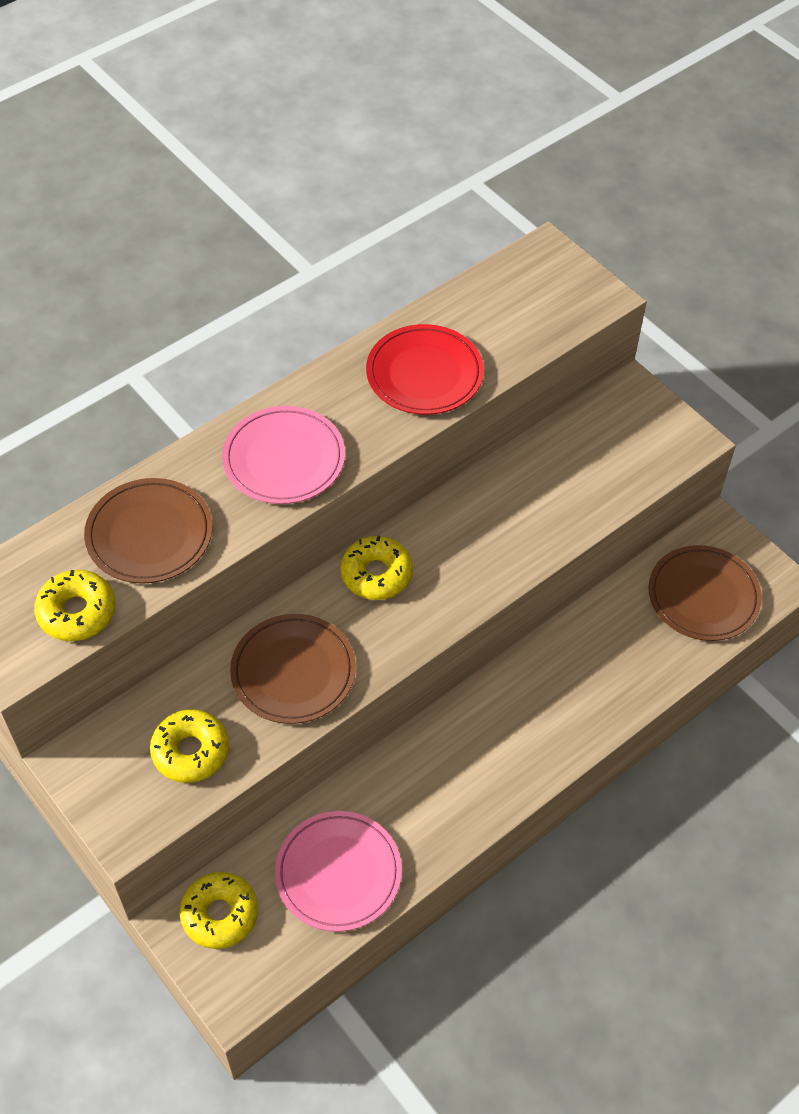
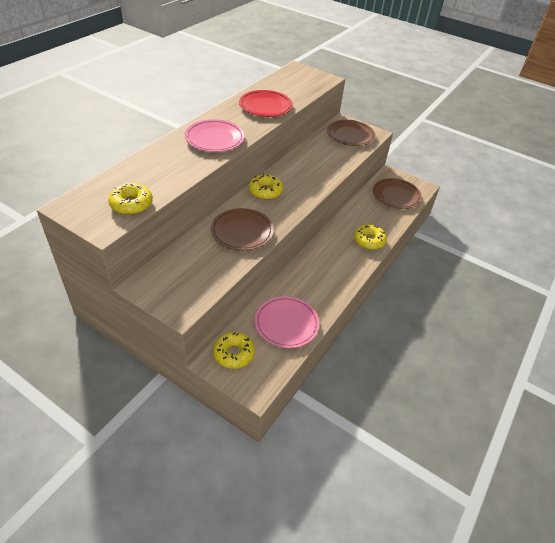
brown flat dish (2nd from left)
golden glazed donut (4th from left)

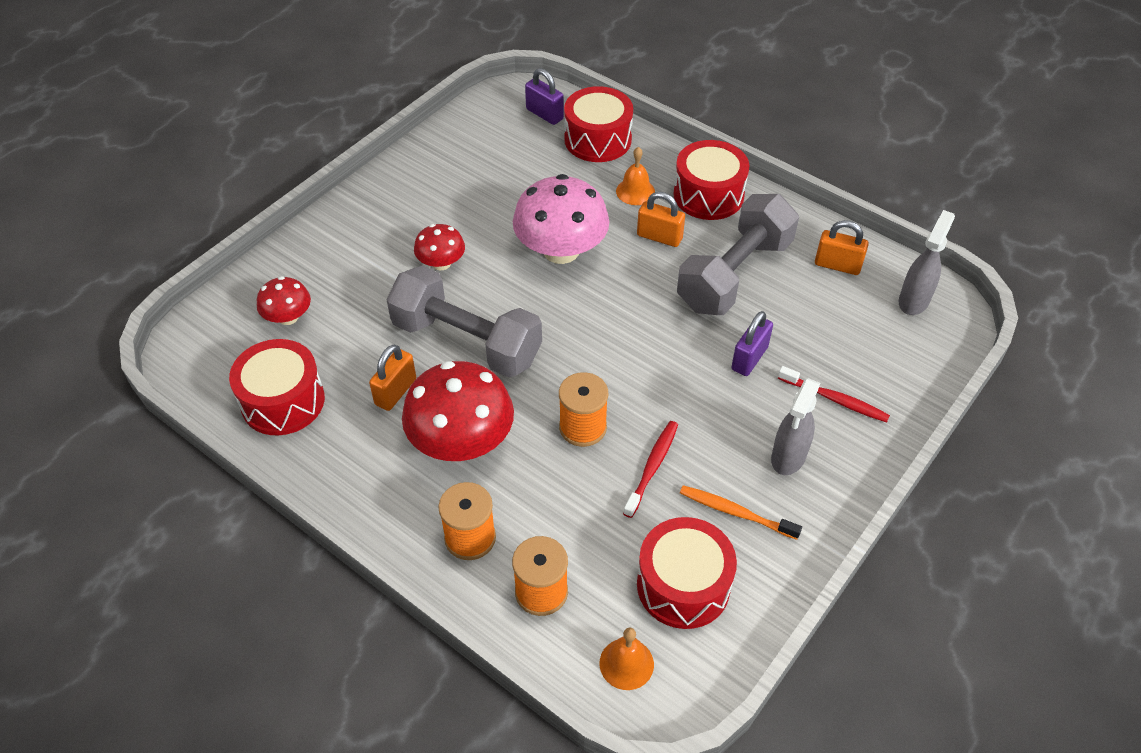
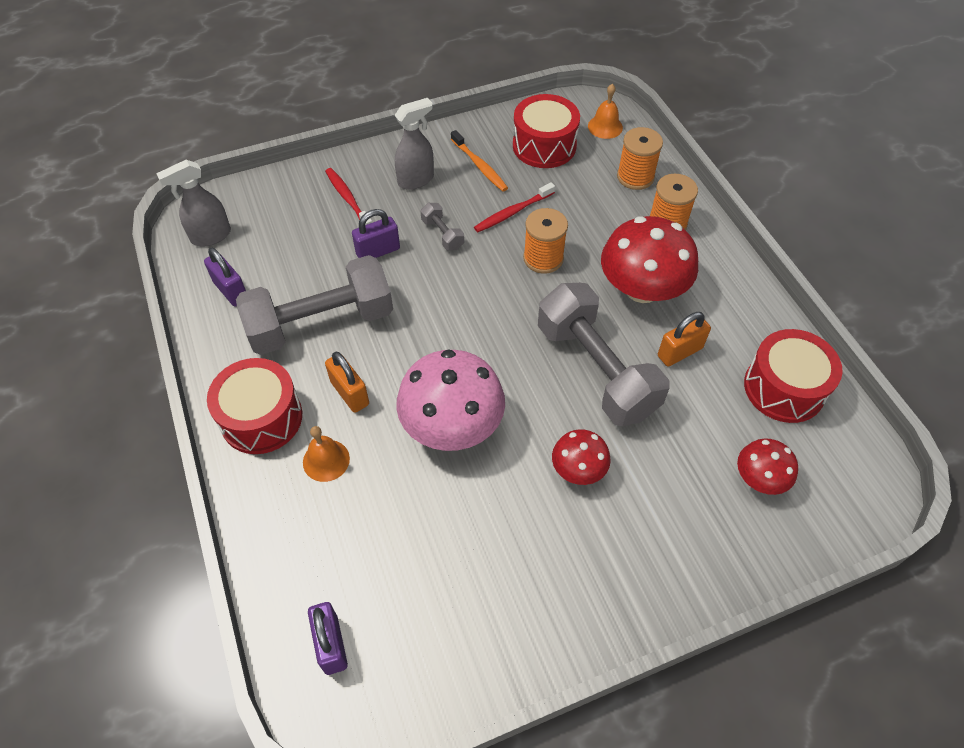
crimson snare drum (2nd from left in the first image)
purple padlock (1st from left)
grey dumbbell (2nd from left)

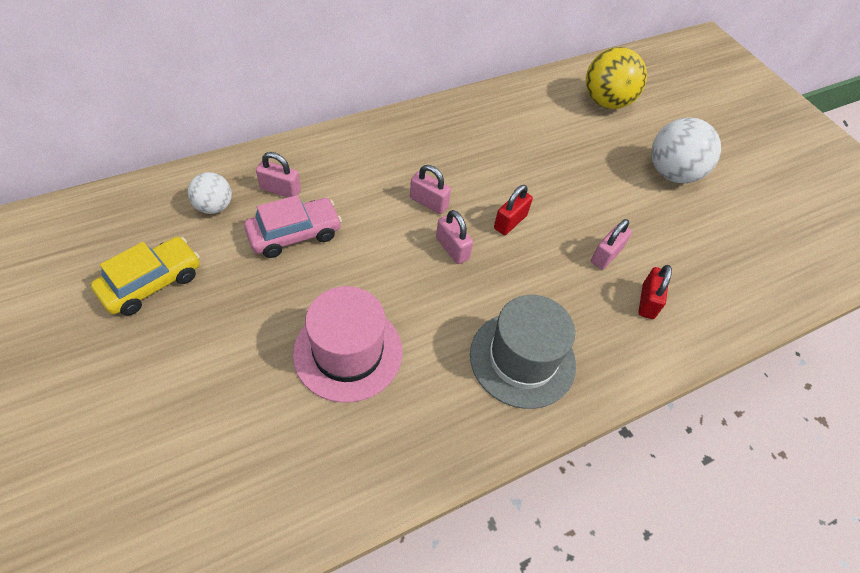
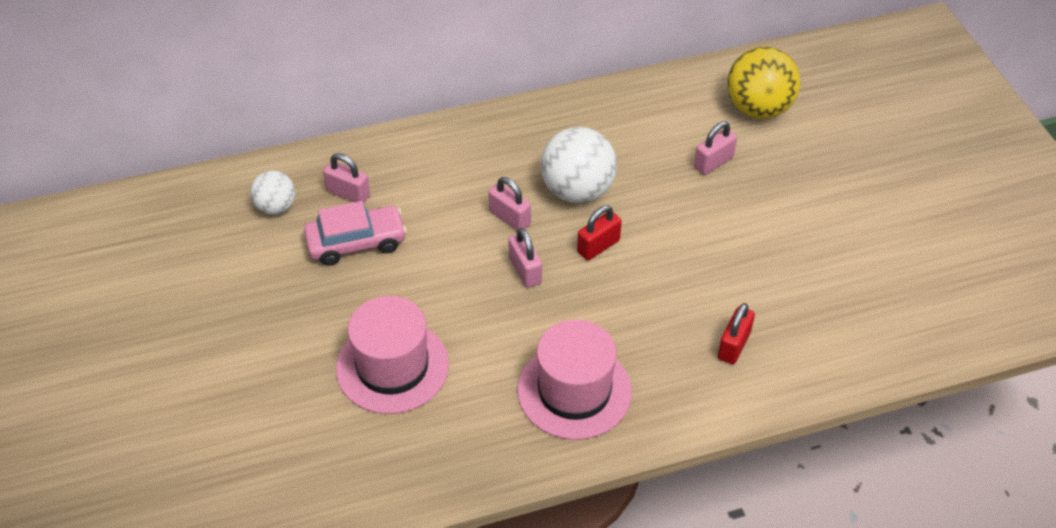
golden toy car
rose-pink tall hat (2nd from left)
rose-pink padlock (4th from left)
white ball (2nd from left)

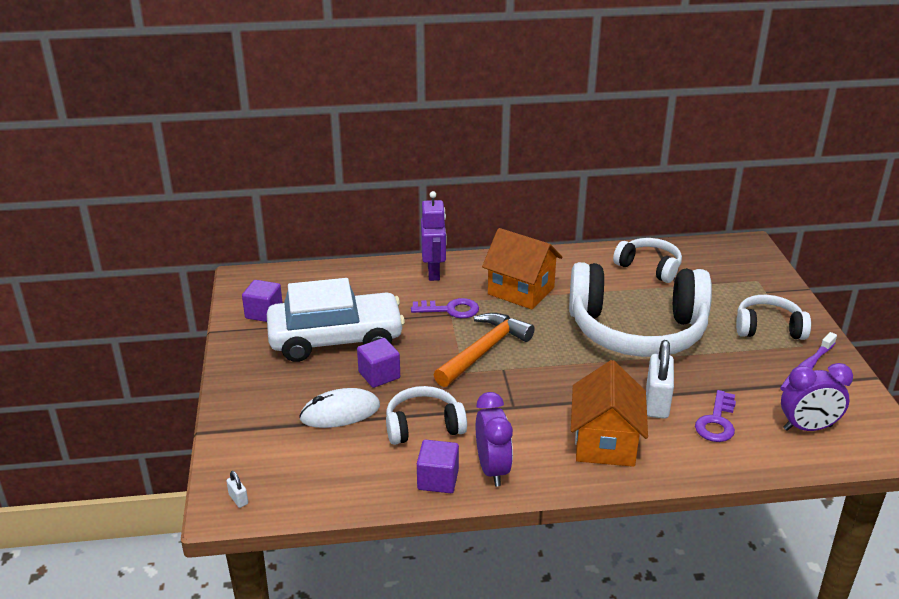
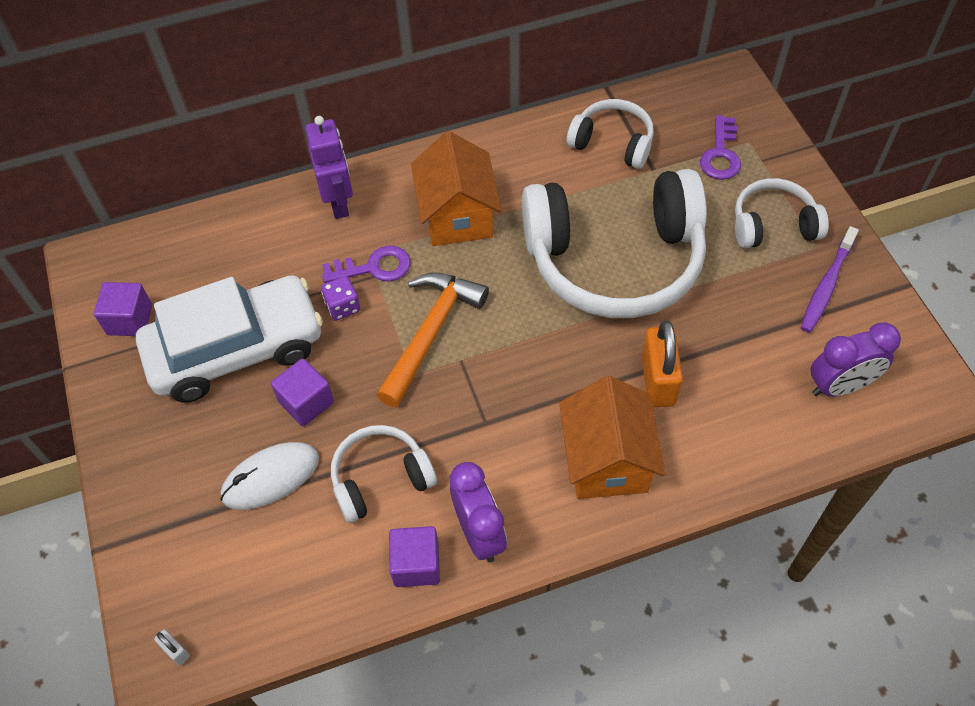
orange house (1st from left)
orange padlock
purple key (2nd from left)
purple die

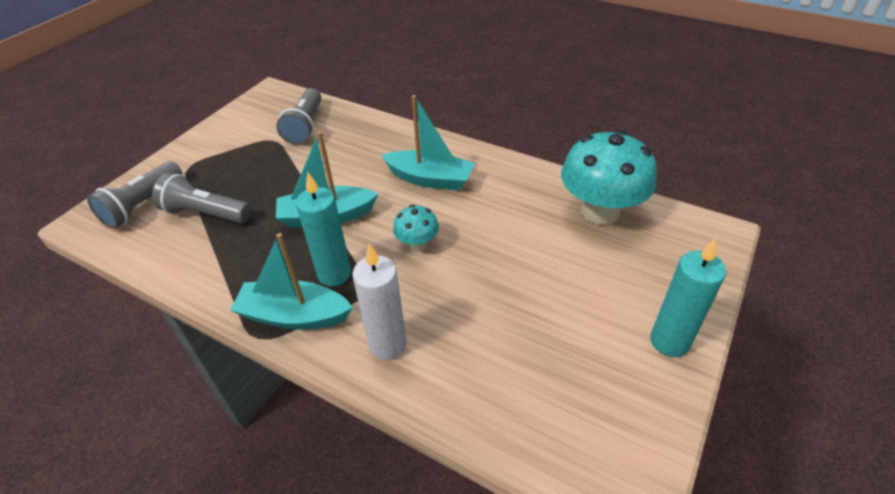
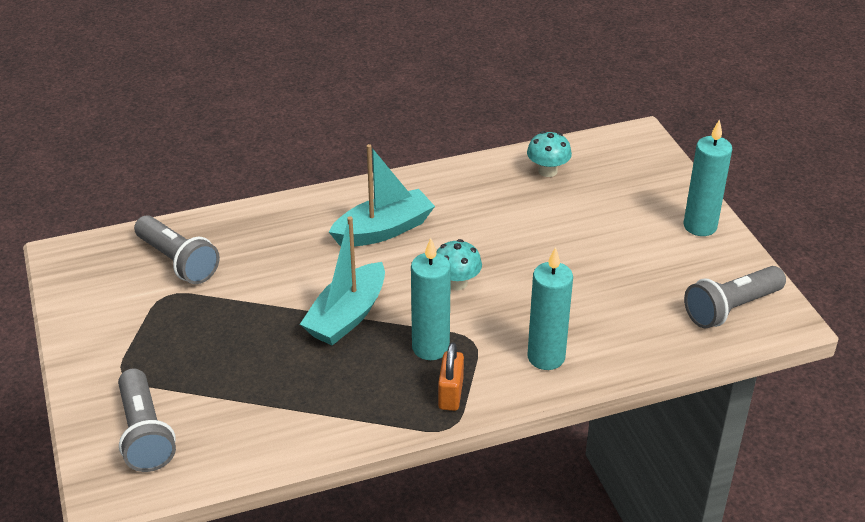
grey torch (3rd from left)
orange padlock
teal candle (2nd from left)
teal toadstool (2nd from left)

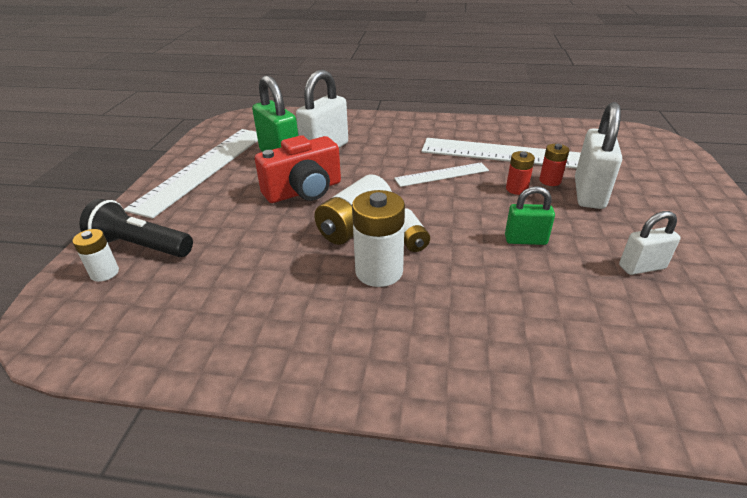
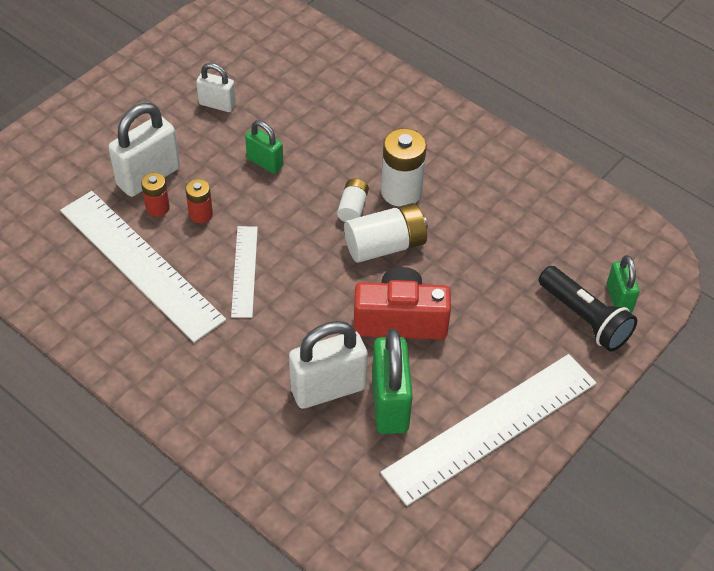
green padlock (3rd from left)
white ruler (2nd from left)

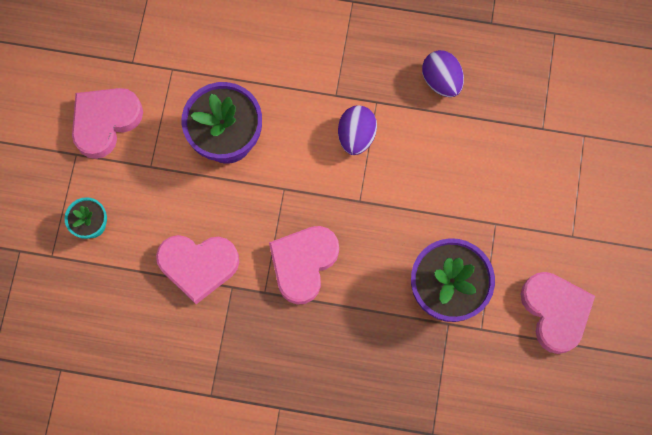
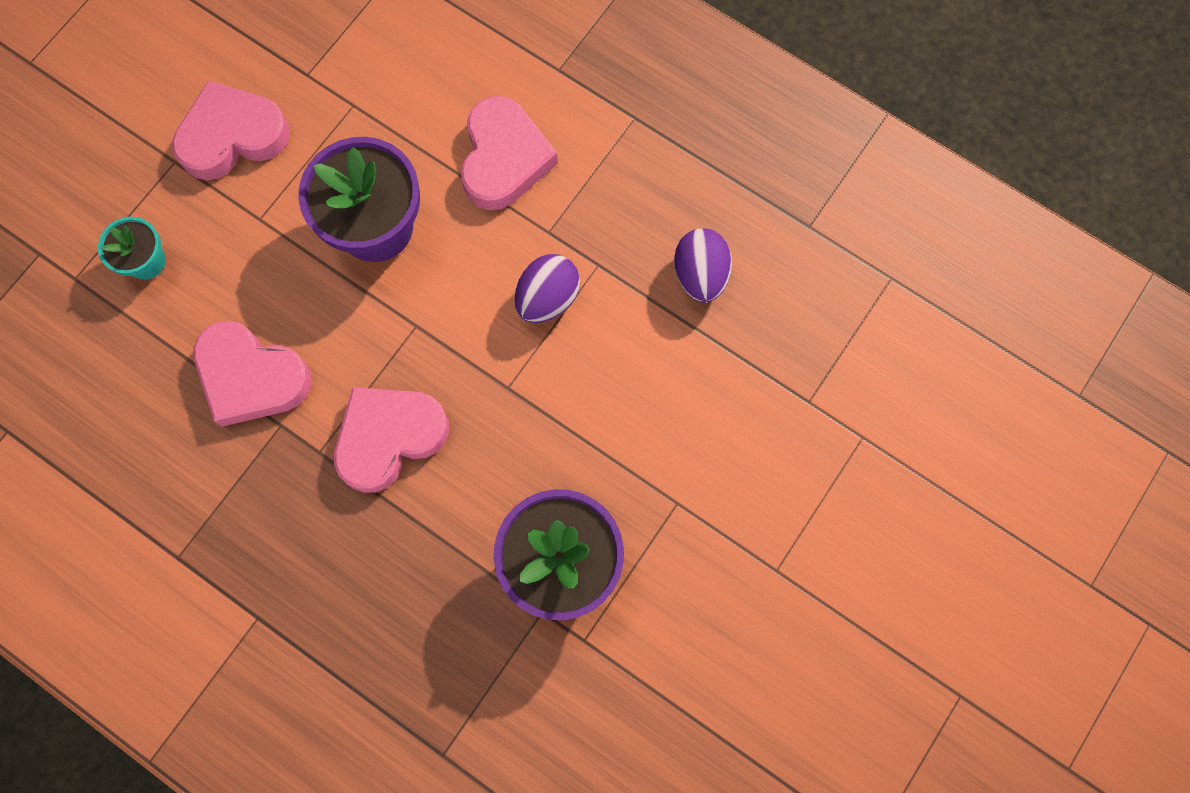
rose-pink heart (4th from left)

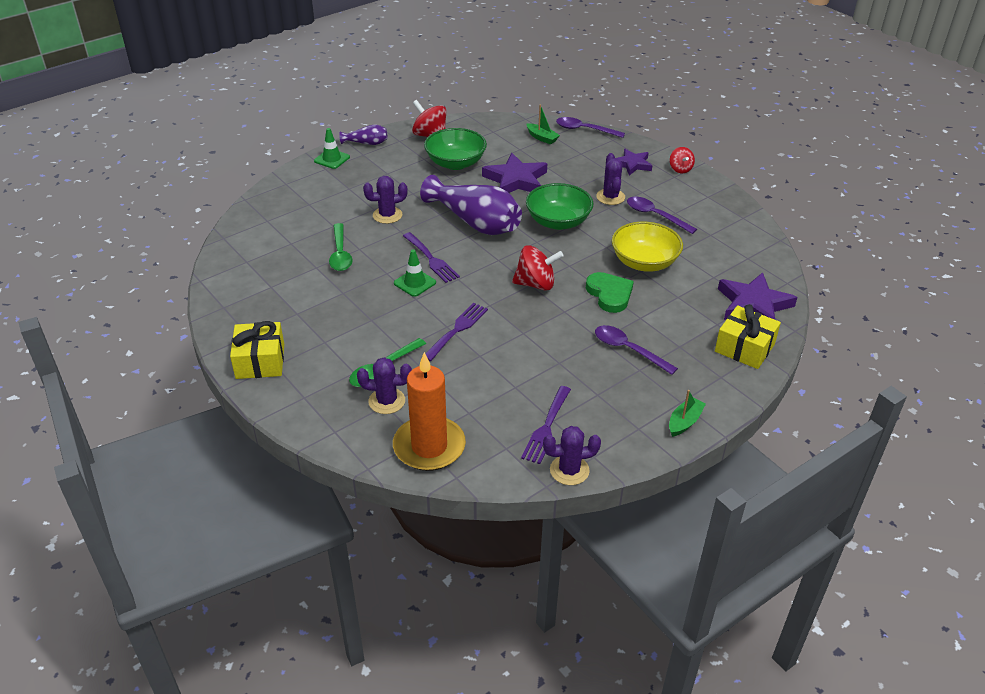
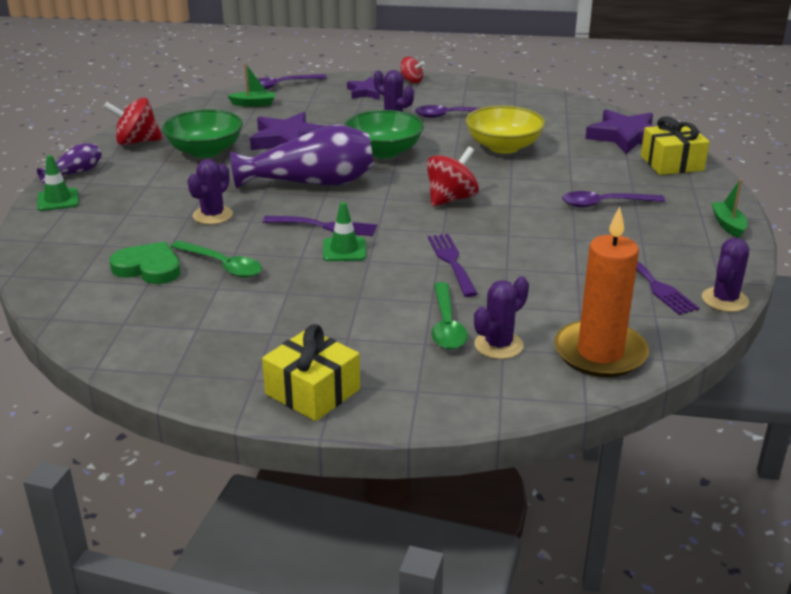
green heart

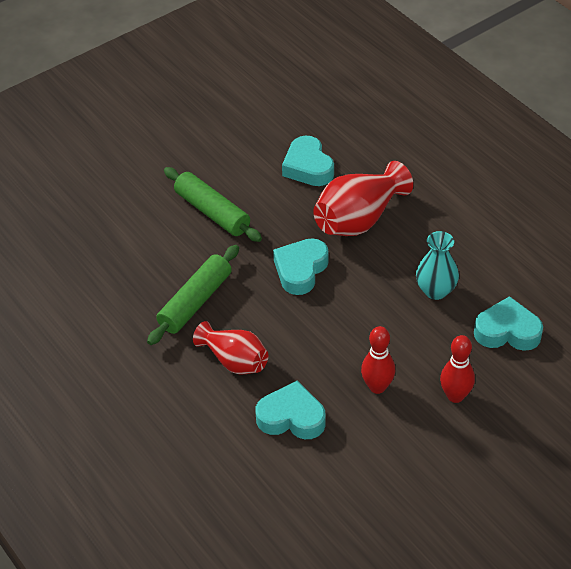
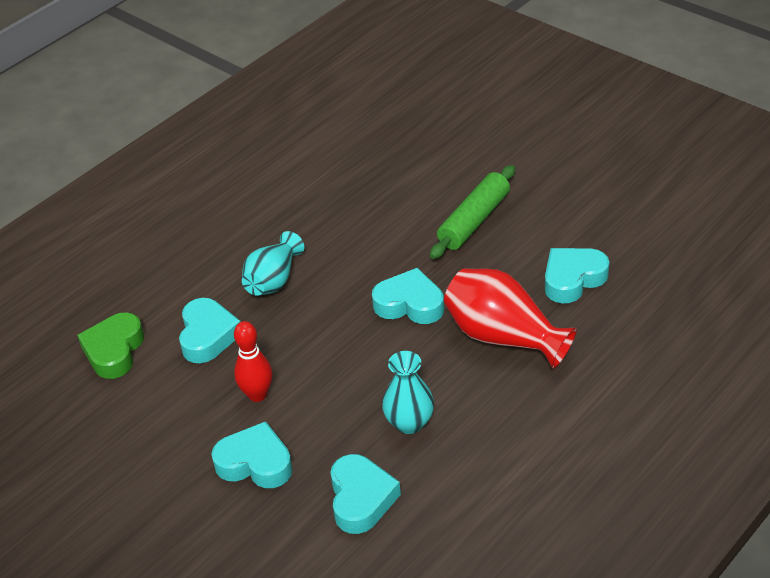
green dough roller (1st from left in the first image)
teal tall vase (1st from left)
teal heart (2nd from left)
green heart

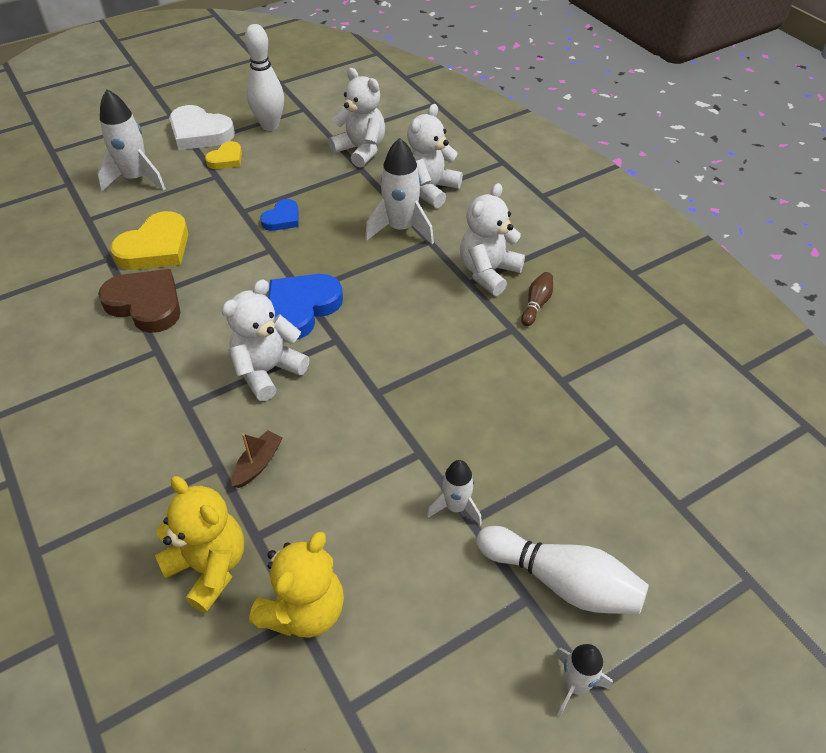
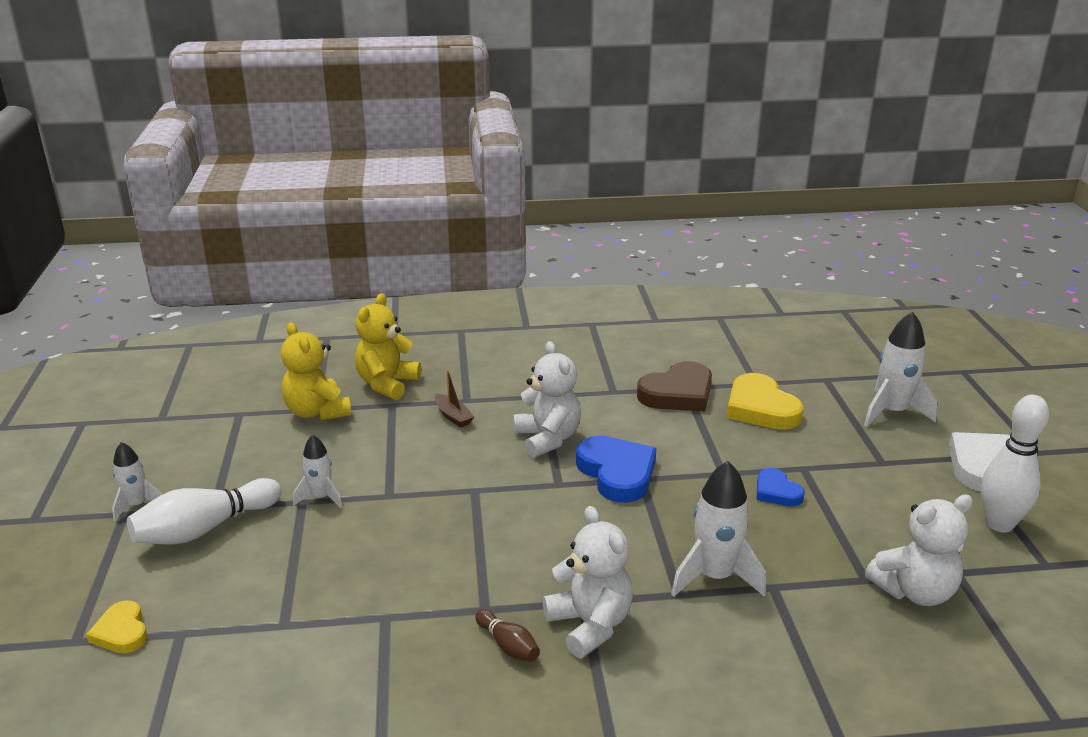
golden teddy bear (2nd from left)
golden heart (1st from left)
white teddy bear (3rd from left in the first image)

